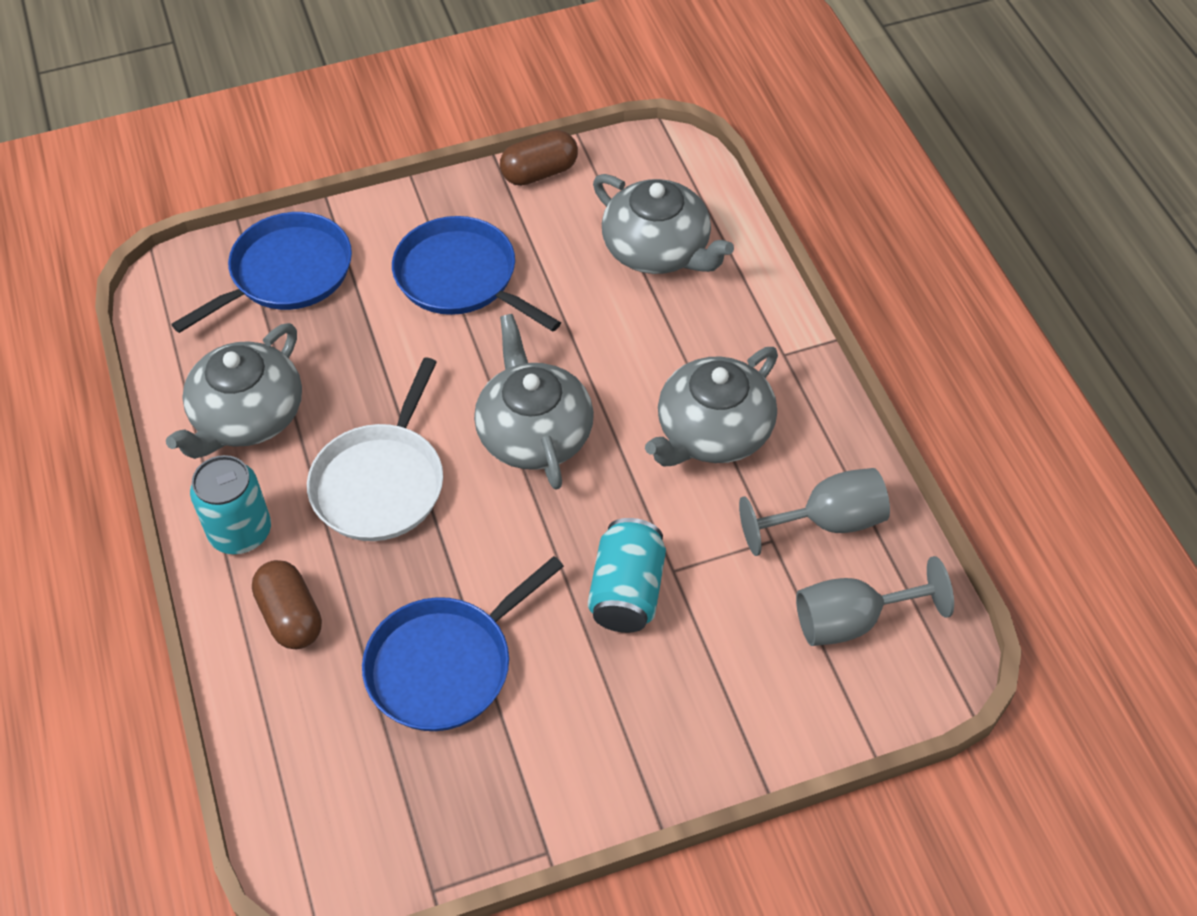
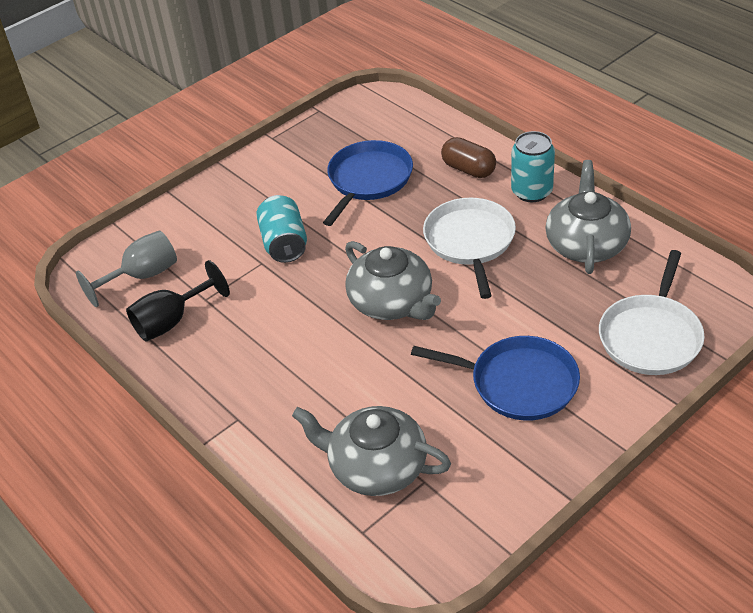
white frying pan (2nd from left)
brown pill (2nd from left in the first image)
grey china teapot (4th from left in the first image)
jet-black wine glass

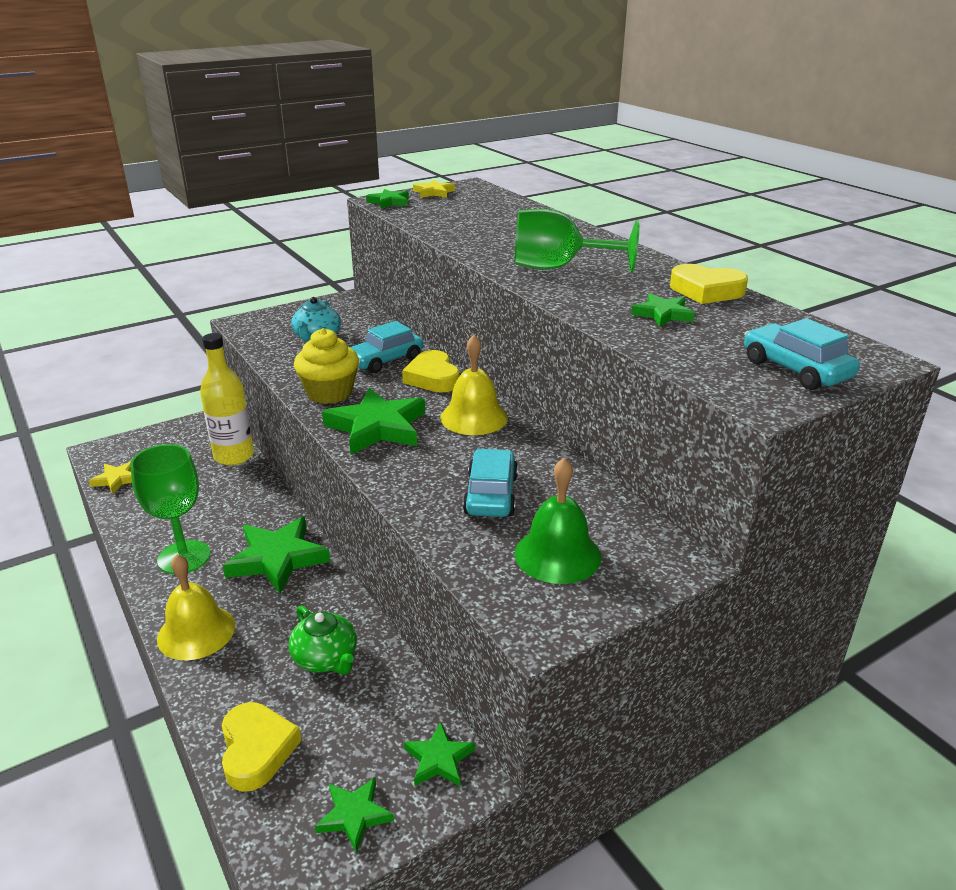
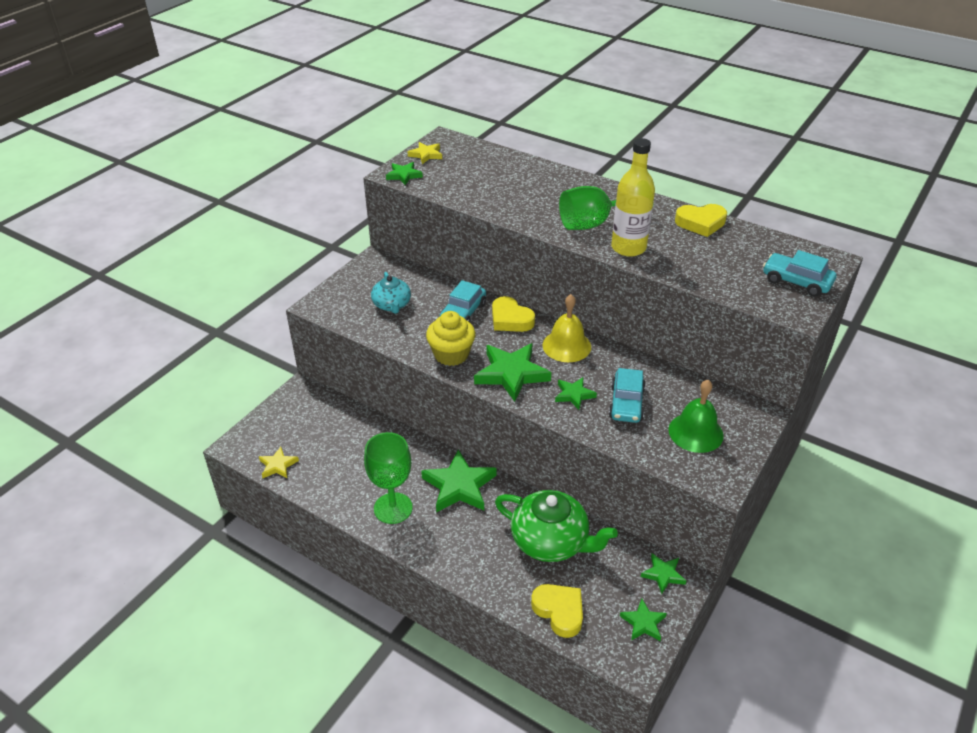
golden hand bell (1st from left in the first image)
golden bottle
green china teapot
teal toy car (2nd from left)
green star shape (4th from left)

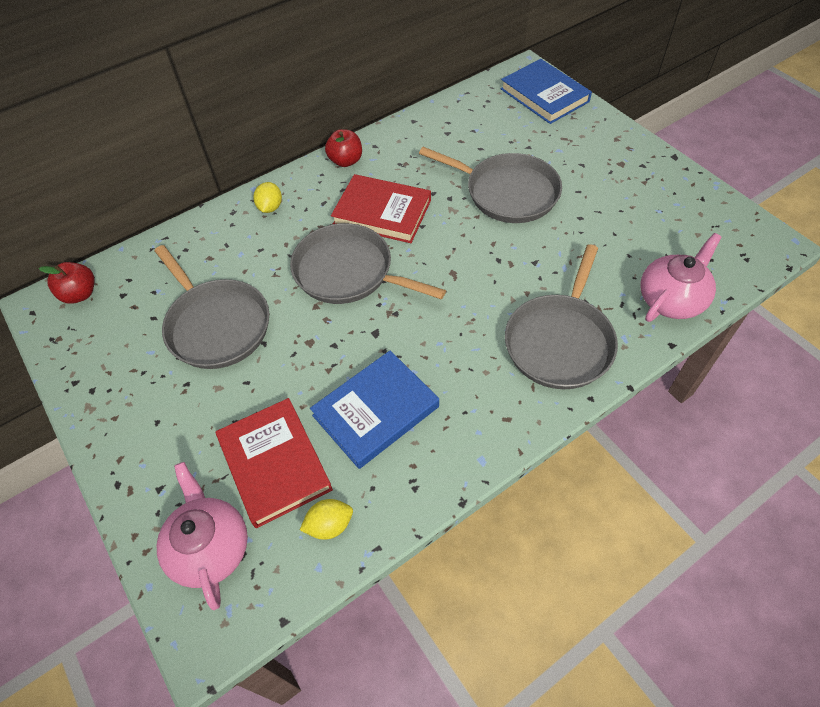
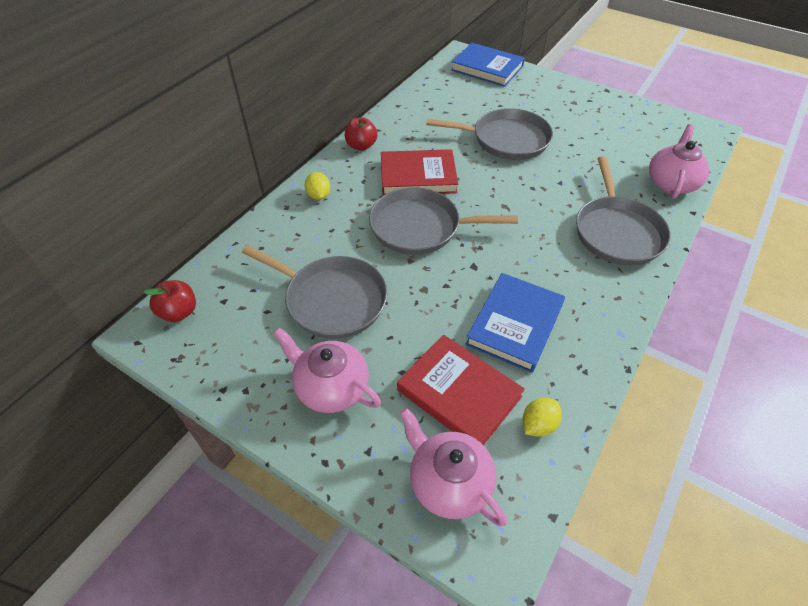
rose-pink china teapot (1st from left)

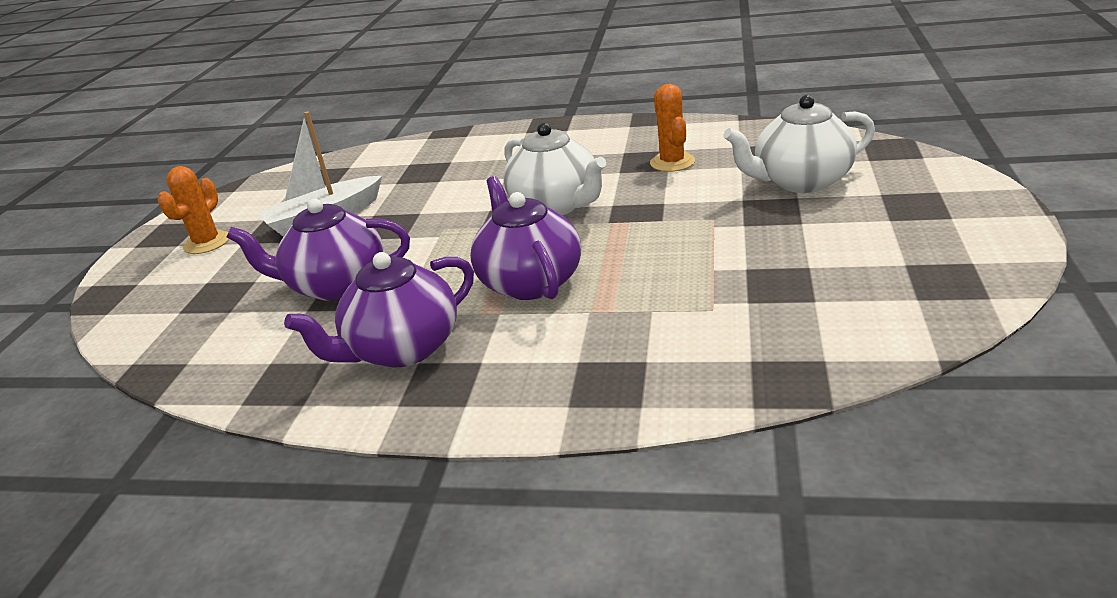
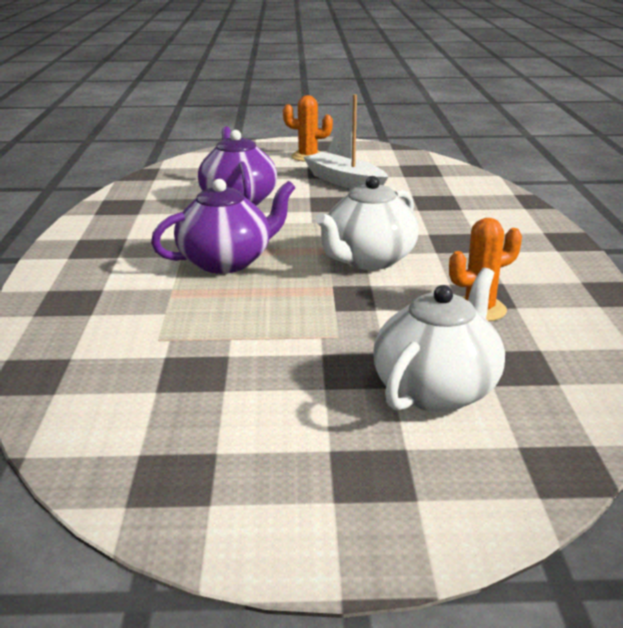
purple china teapot (2nd from left in the first image)
white china teapot (2nd from left)

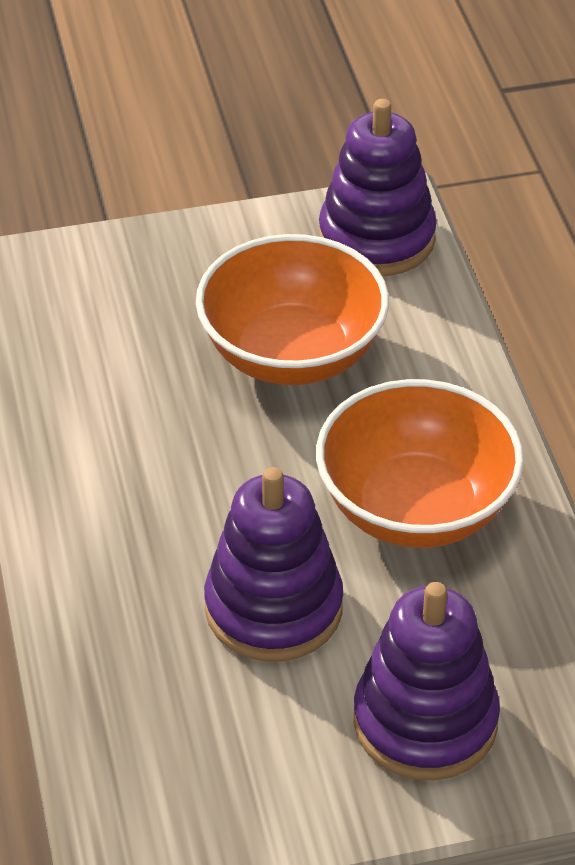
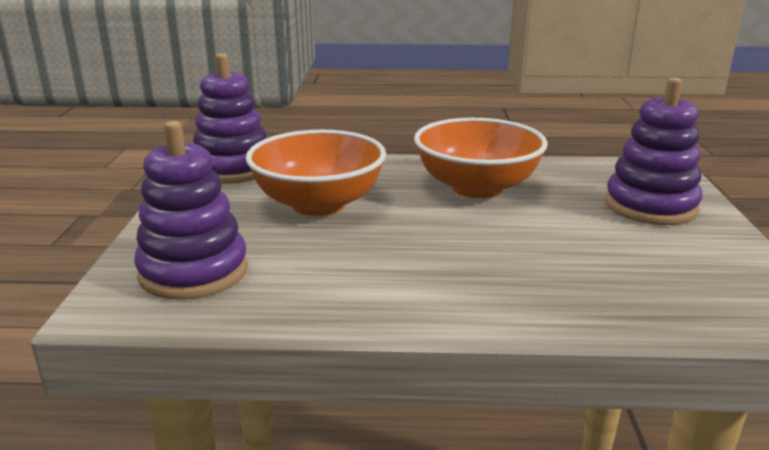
purple ring stacker (1st from left)

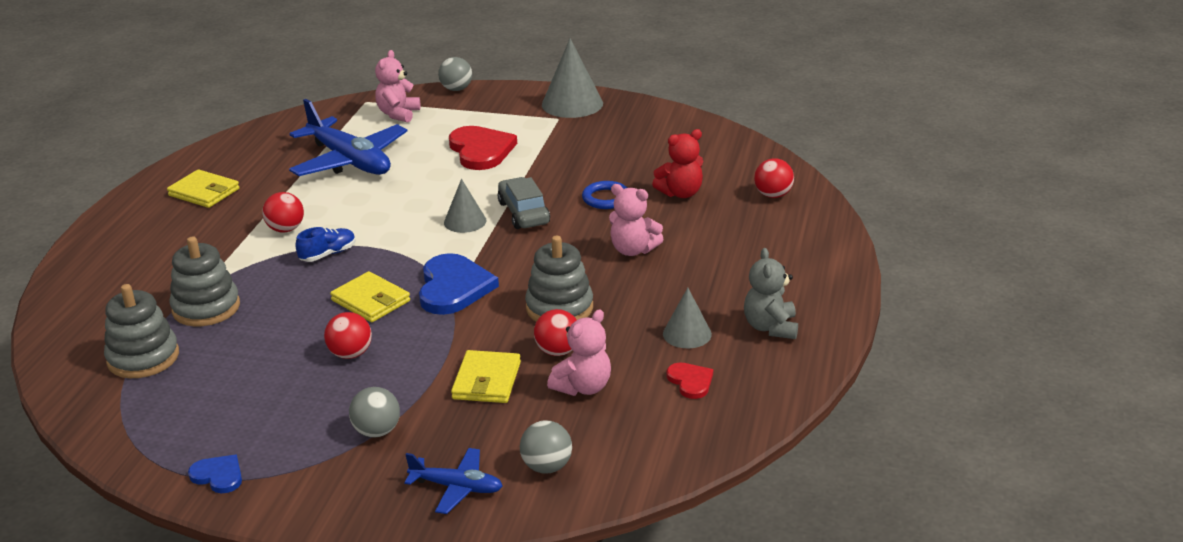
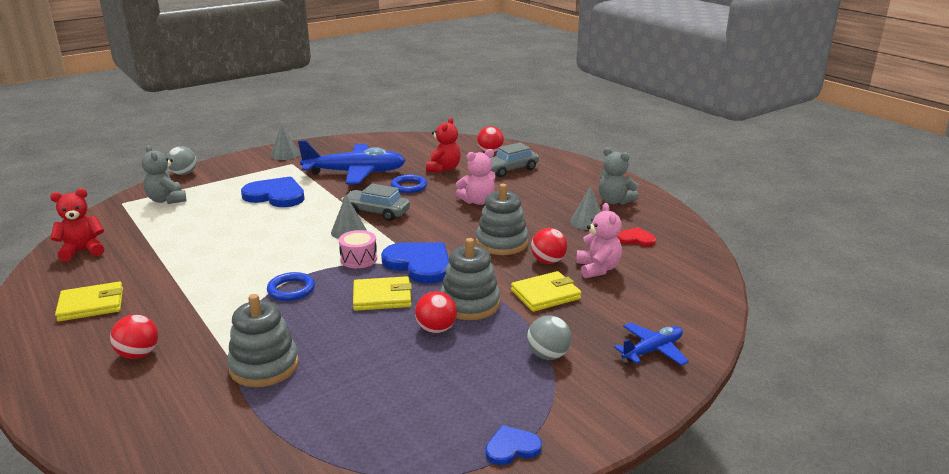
grey ring stacker (2nd from left)
crimson ball (1st from left)
cobalt plane (1st from left)
cobalt torus (1st from left)
grey teddy bear (1st from left)
cobalt heart (1st from left)
golden wallet (3rd from left)
grey ball (3rd from left in the first image)
grey cone shape (1st from left)
crimson teddy bear (1st from left)
rose-pink snare drum
grey toy car (2nd from left)

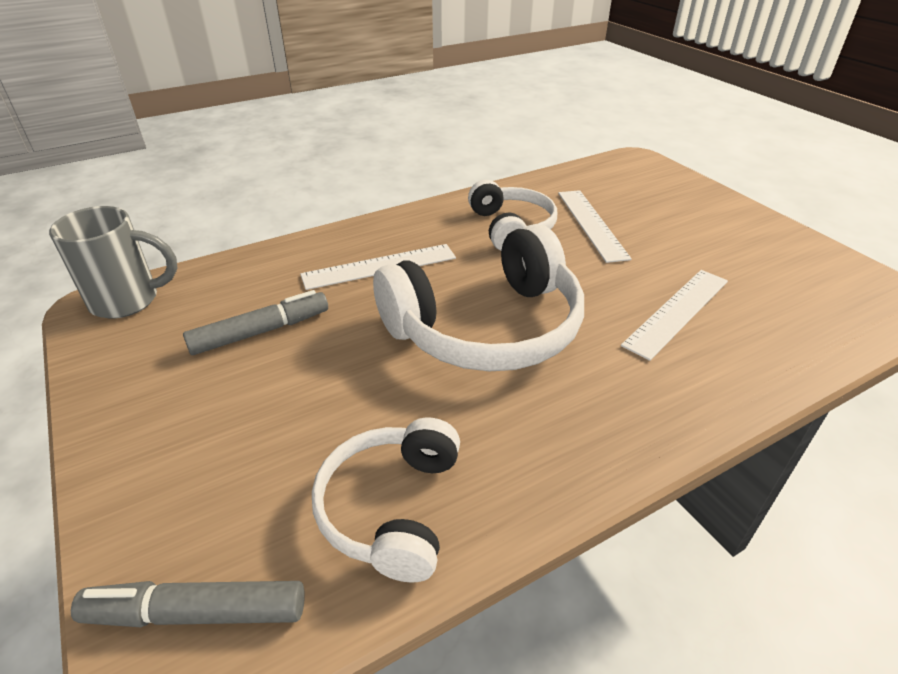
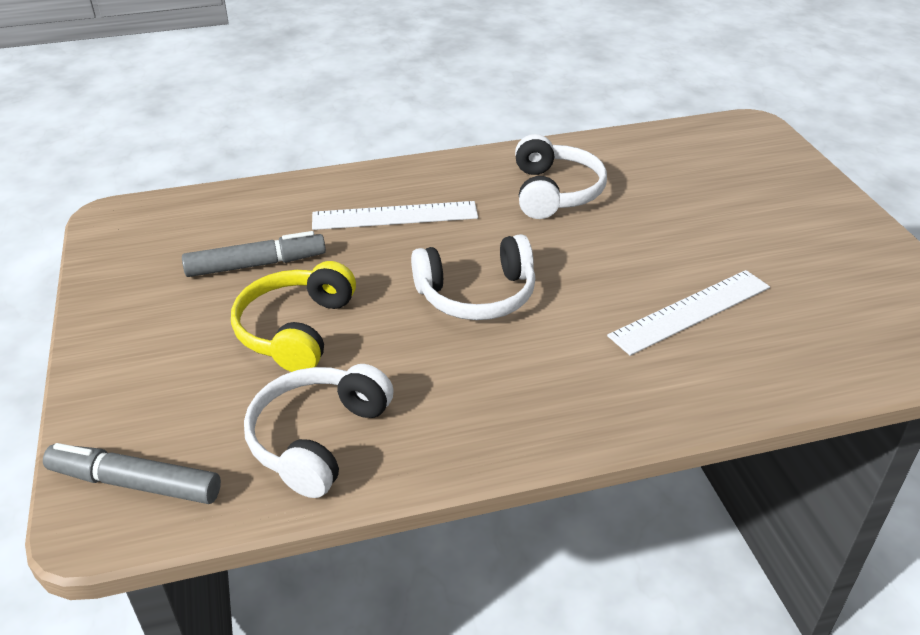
grey mug
white over-ear headphones (2nd from left)
white ruler (2nd from left in the first image)
golden over-ear headphones

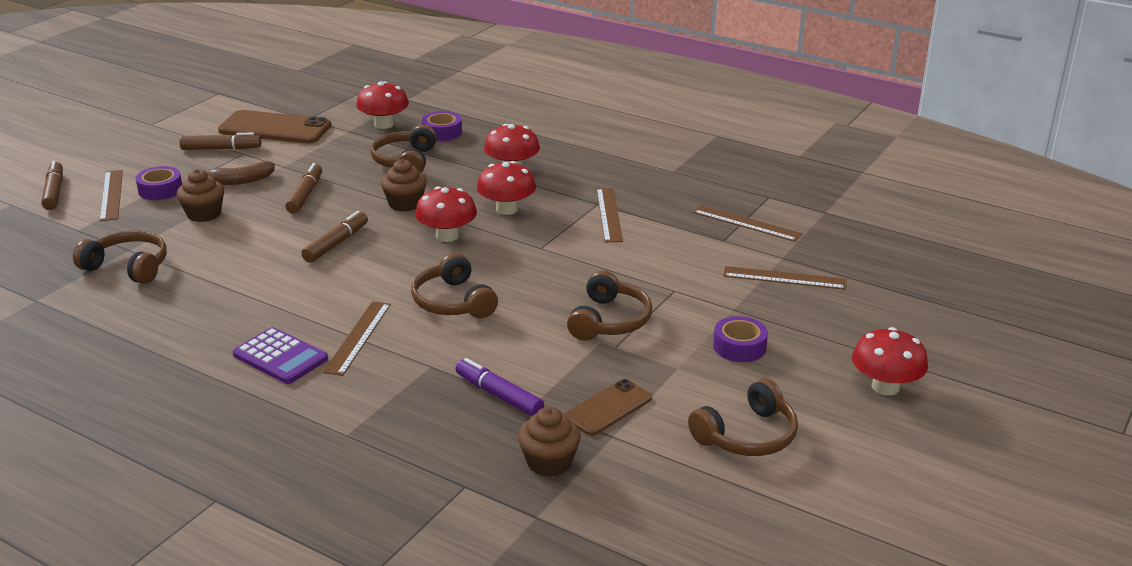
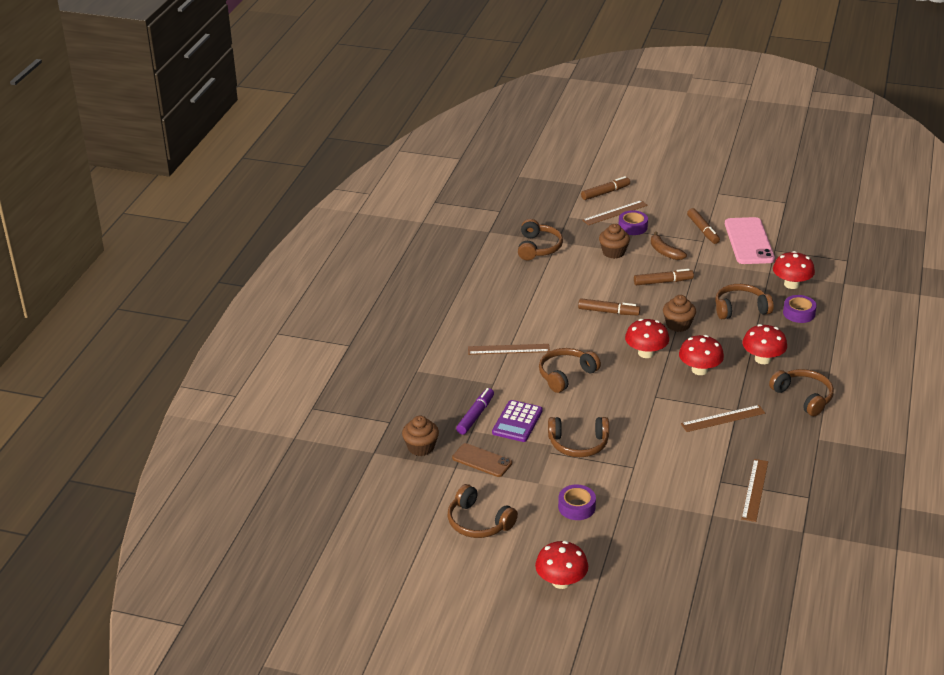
rose-pink mobile phone
purple pocket calculator
brown ruler (5th from left in the first image)
brown over-ear headphones (6th from left)

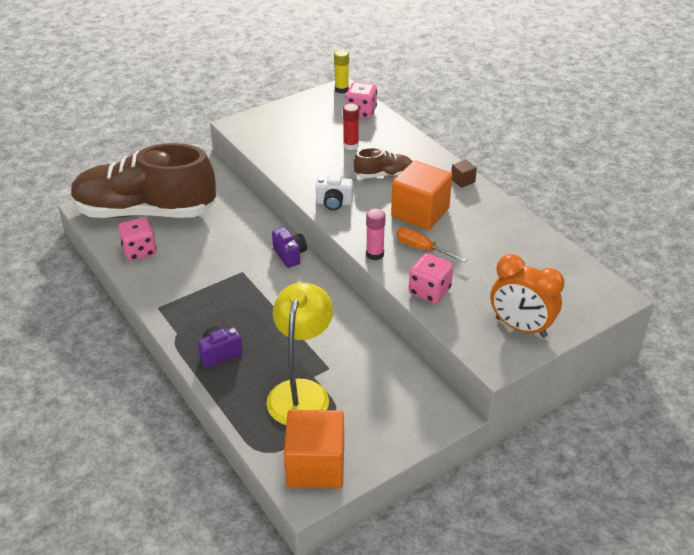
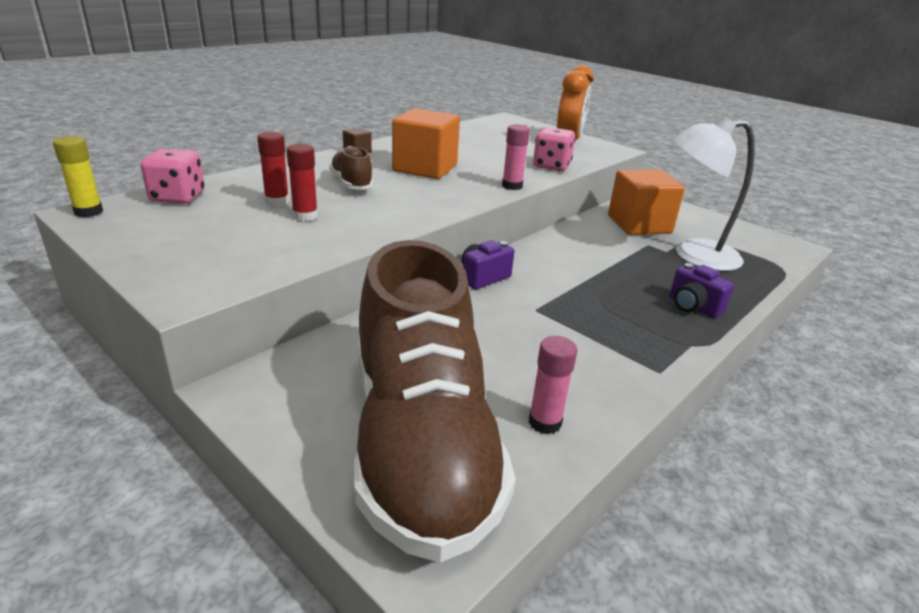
rose-pink glue (2nd from left)
white lamp
orange block (2nd from left)
white camera
orange hand screwdriver
crimson glue (2nd from left)

